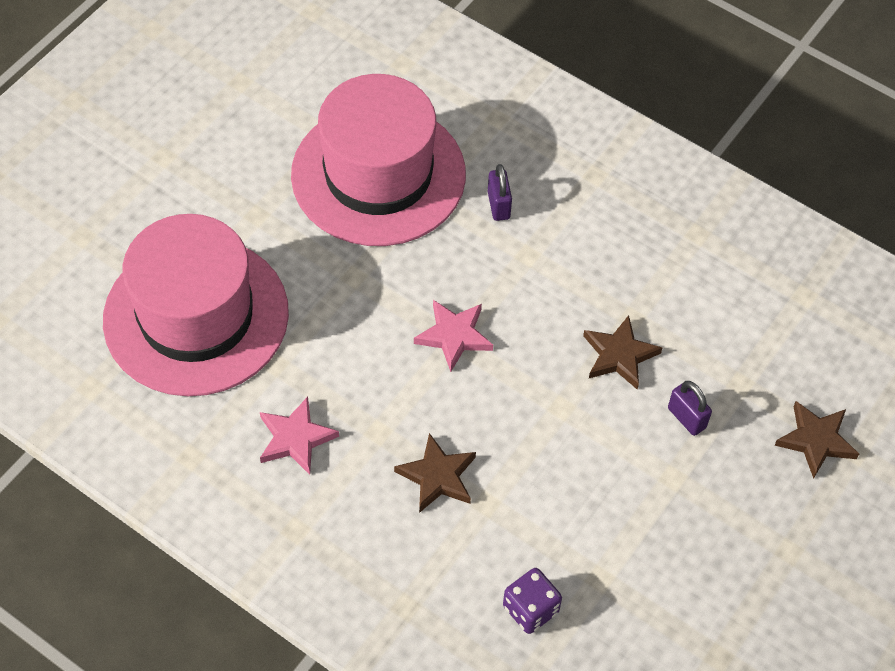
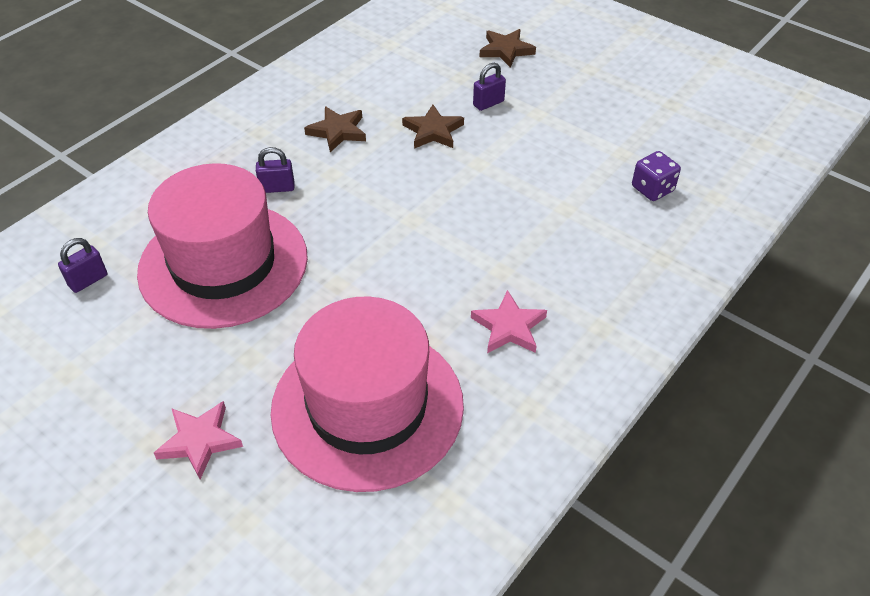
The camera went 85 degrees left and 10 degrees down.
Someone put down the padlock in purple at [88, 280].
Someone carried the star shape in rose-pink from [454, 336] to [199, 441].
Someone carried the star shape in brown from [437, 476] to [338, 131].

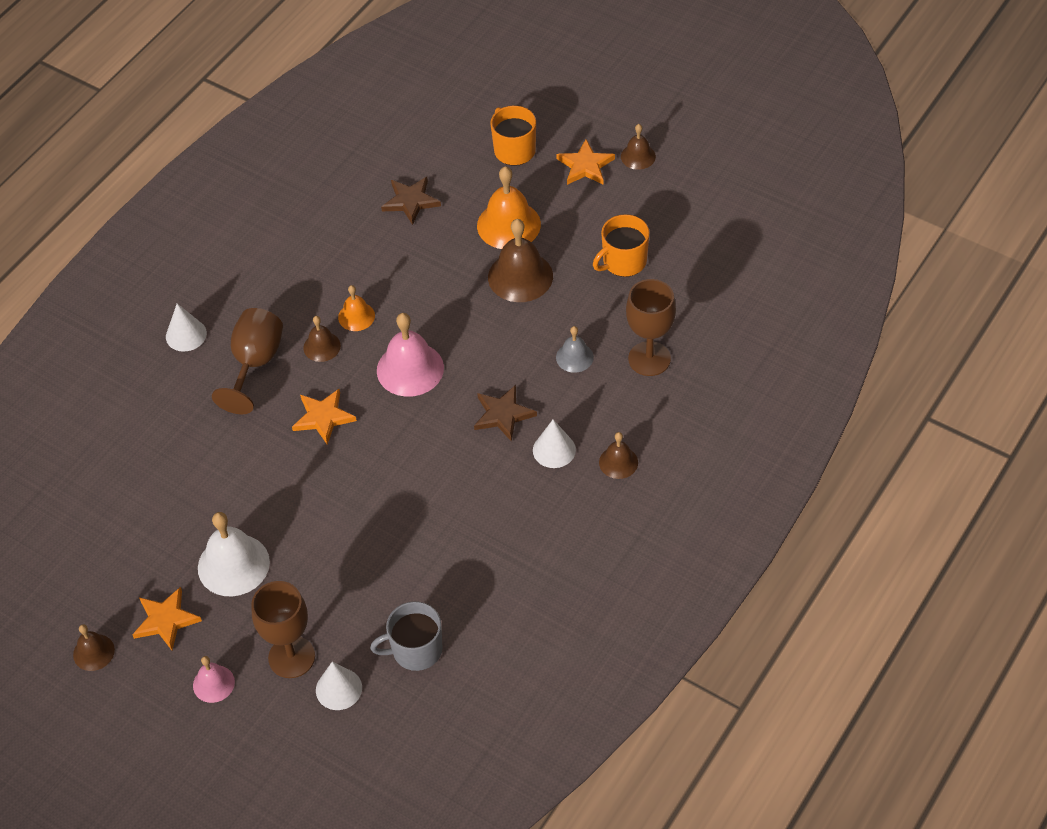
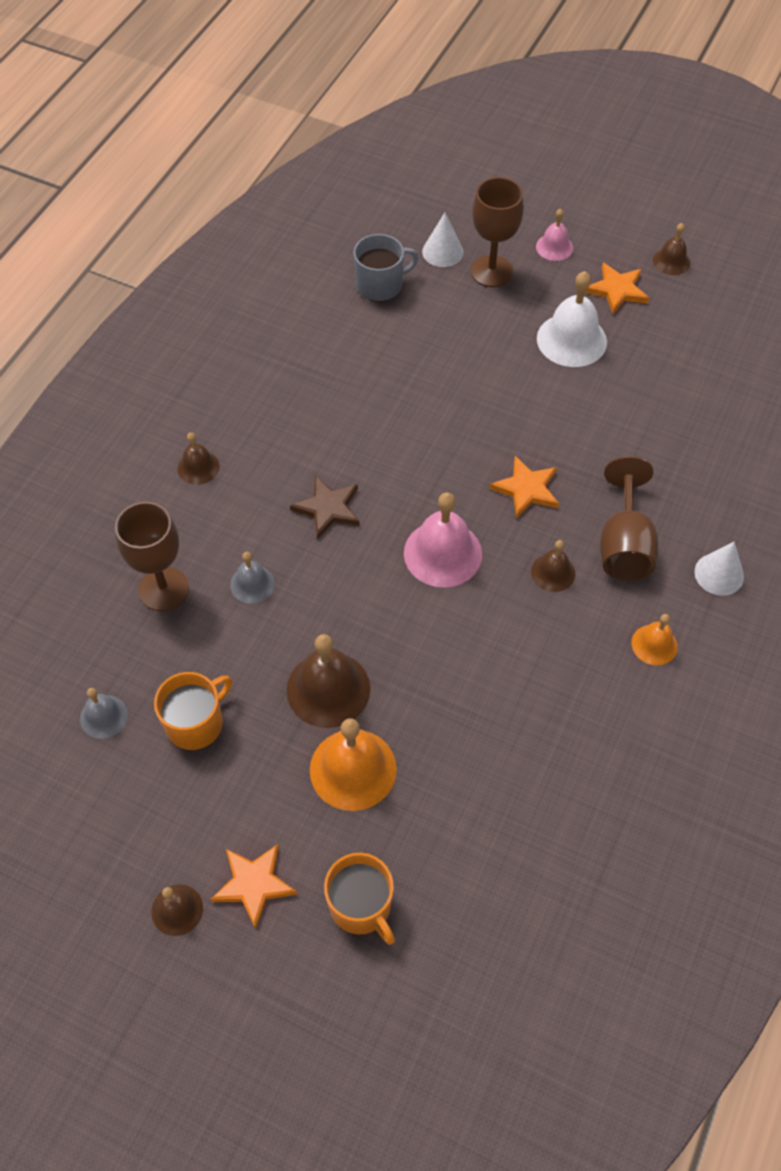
The camera went 170 degrees right and 5 degrees up.
Someone put down the hand bell in gray at [103, 716].
Someone carried the hand bell in orange-coloured from [356, 316] to [654, 644].
Someone took away the star shape in brown at [410, 201].
Someone took away the cone in snow-white at [554, 450].

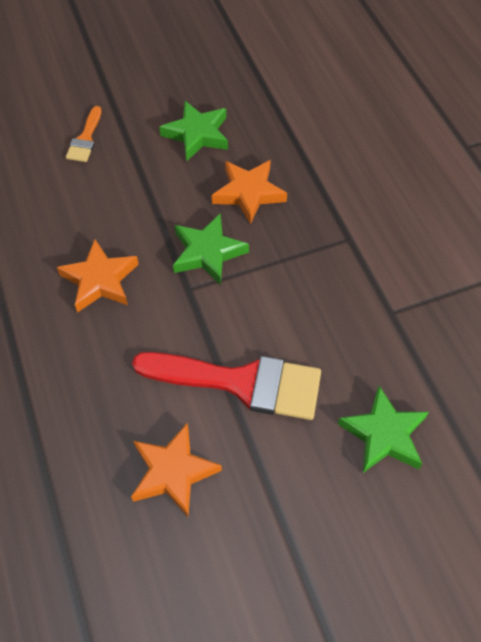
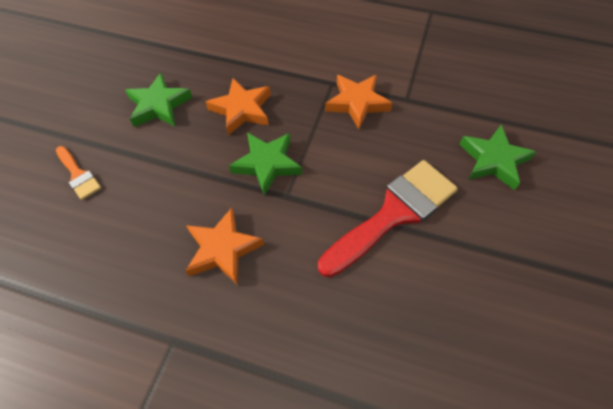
The camera went 50 degrees left and 0 degrees up.
Someone carried the star shape in orange-coloured from [173, 472] to [357, 103].

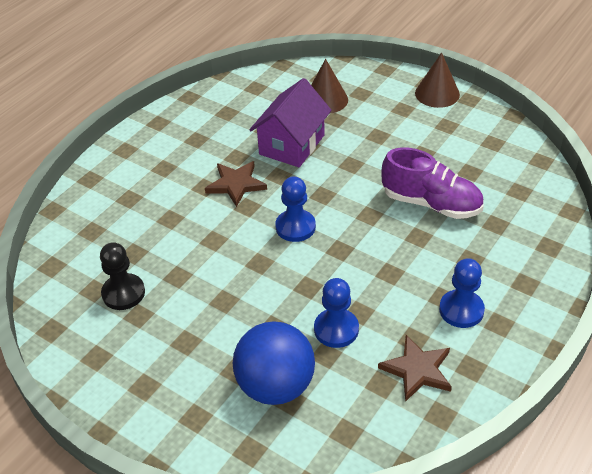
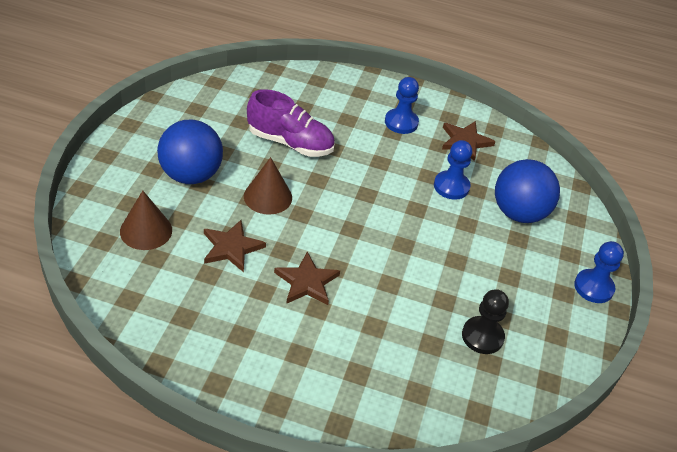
The camera went 115 degrees left and 0 degrees up.
Someone put down the ball in royal blue at [191, 175].
Someone swapped the house in purple at [292, 145] for the star shape in brown at [231, 247].
Someone carried the cone in brown from [437, 93] to [268, 197].
Someone rotated the lace-up shoe in purple at [431, 203] by 105 degrees clockwise.
Someone carried the game pawn in royal blue from [295, 227] to [593, 287].

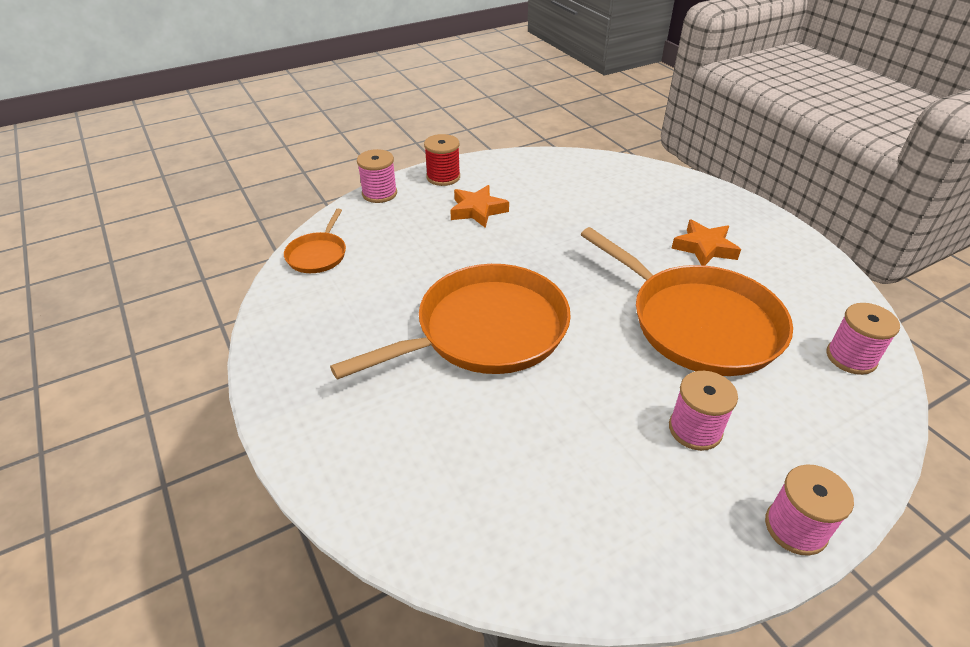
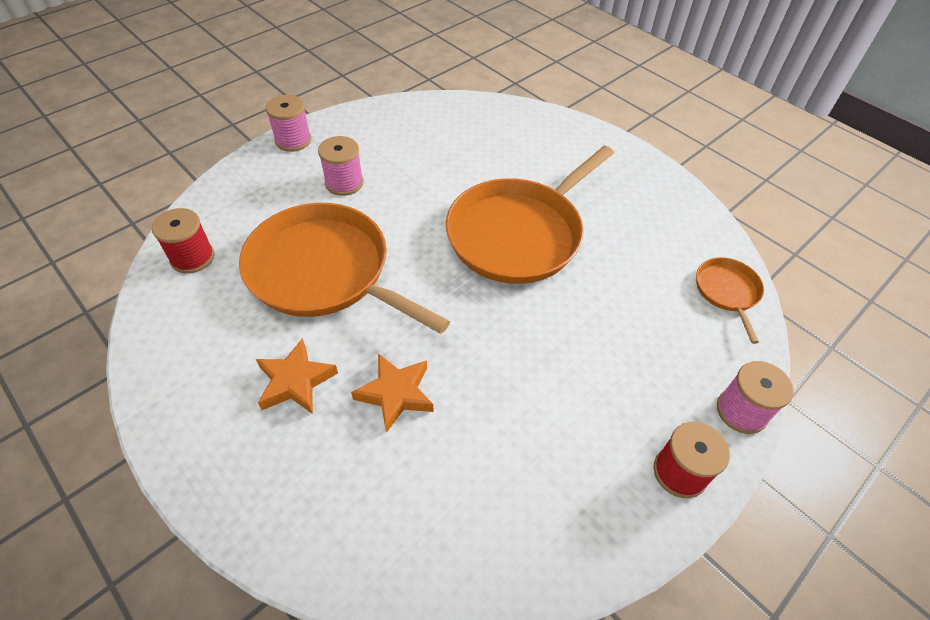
The camera went 165 degrees right and 10 degrees up.
Someone repainted the spool in rose-pink at [851, 357], which became the spool in red at [192, 257].
Someone carried the star shape in orange-coloured from [477, 210] to [396, 394].

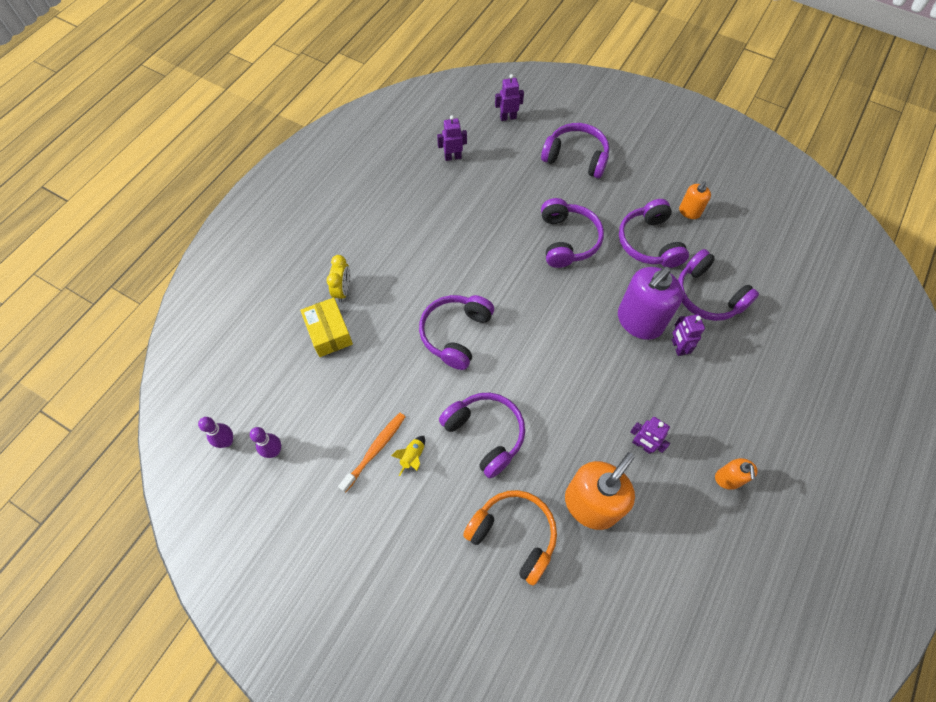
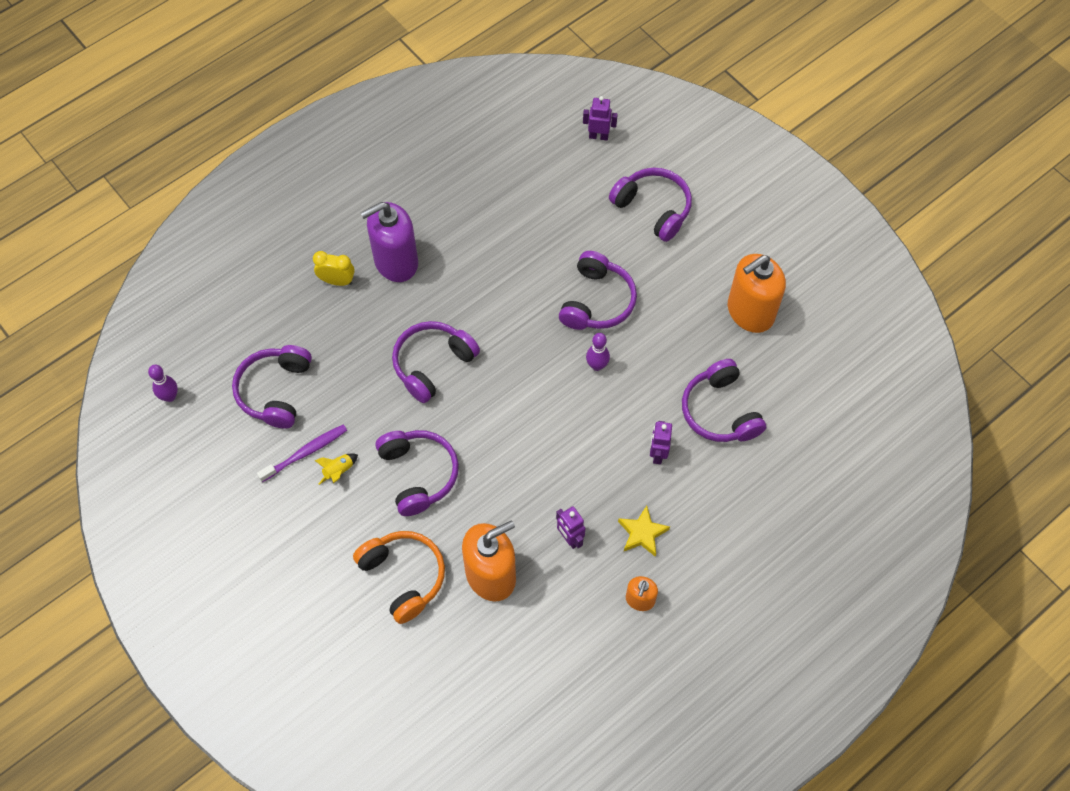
The camera went 20 degrees right and 0 degrees up.
Someone carried the headphones in purple from [649, 243] to [275, 391].
Someone repainted the dental brush in orange-coloured at [375, 450], which became the dental brush in purple at [305, 452].
Someone rotated the bedside clock in yellow at [343, 290] by 105 degrees counterclockwise.
Someone carried the soap dispenser in purple from [639, 321] to [396, 262].
Someone carried the skittle in purple from [274, 451] to [597, 365].
Someone put down the star shape in yellow at [642, 533].
Someone scaled the soap dispenser in orange-coloured at [689, 212] by 1.98.
Someone took away the box in yellow at [329, 333].
Someone took away the toy robot in purple at [453, 157].

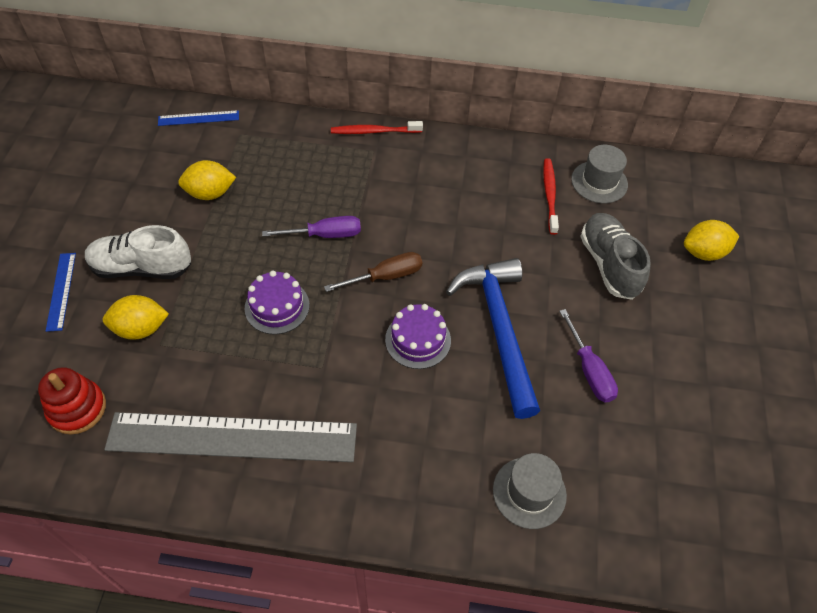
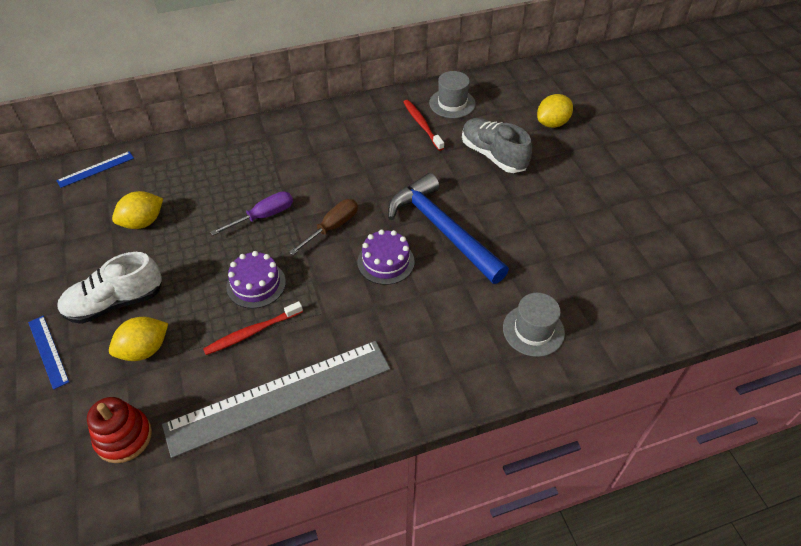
The camera went 25 degrees left and 5 degrees down.
Someone carried the dental brush in red from [374, 131] to [251, 332].
Someone took away the screwdriver in purple at [589, 371].

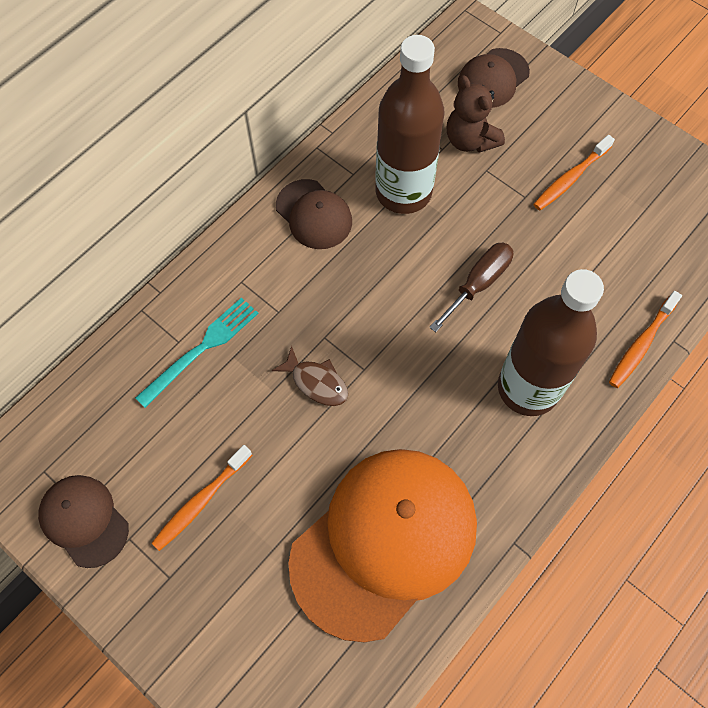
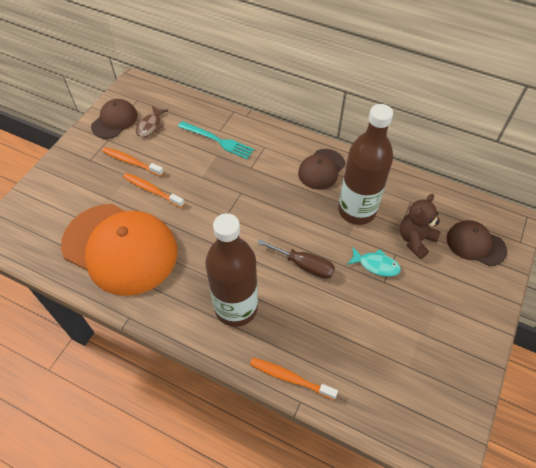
The camera went 75 degrees right and 10 degrees down.
Someone carried the dental brush in orange-coloured from [570, 178] to [152, 190].
Someone carried the fish figure in brown from [316, 382] to [150, 125].
Someone put down the fish figure in teal at [376, 265].

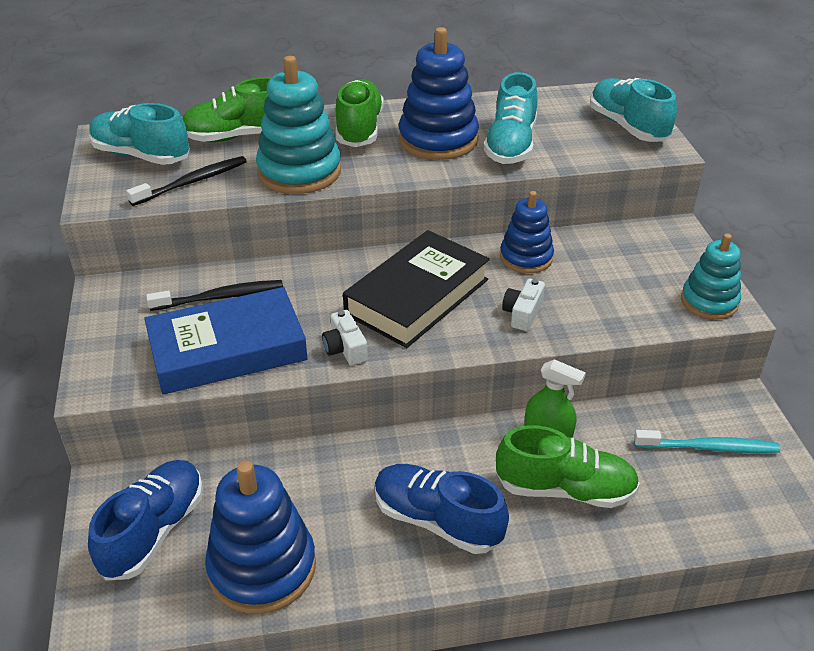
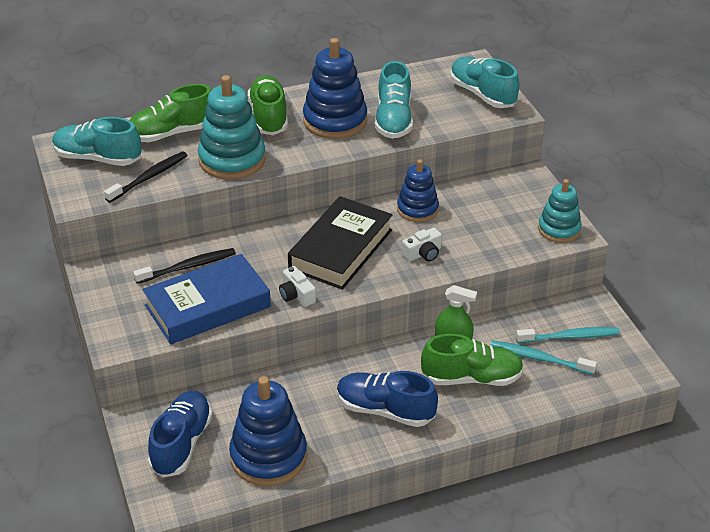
The camera went 10 degrees left and 0 degrees up.
Someone rotated the compact camera in snow-white at [522, 313] by 135 degrees counterclockwise.
Someone put down the dental brush in teal at [539, 358].

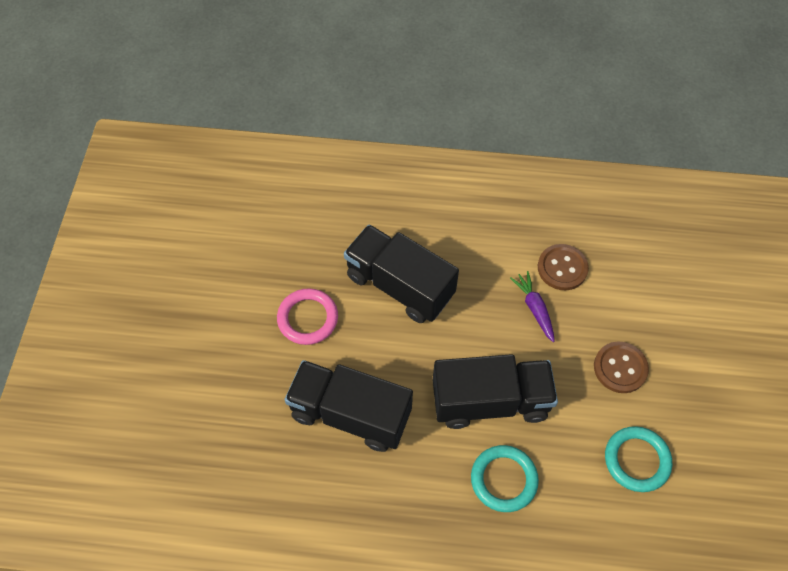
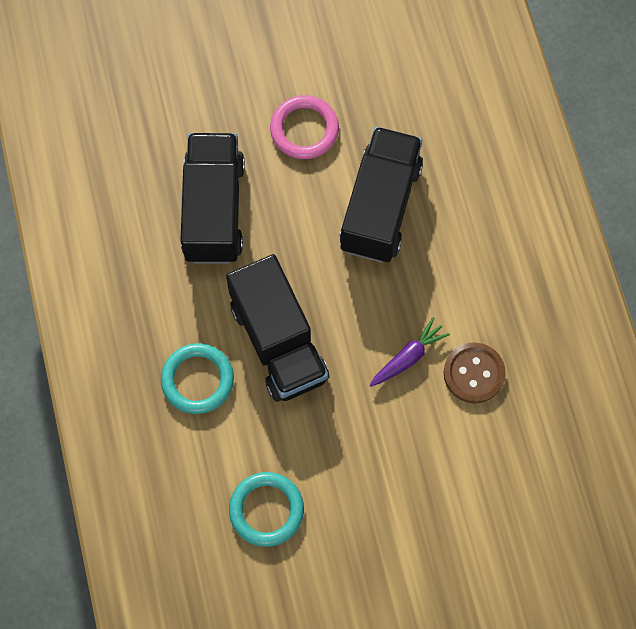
The camera went 70 degrees right and 10 degrees up.
Someone took away the sewing button in brown at [620, 368].

